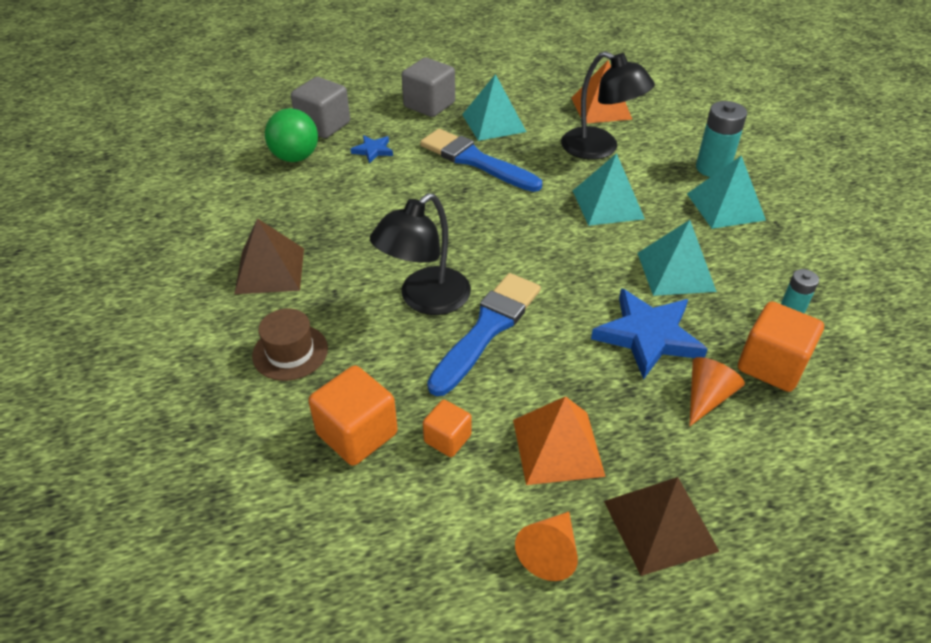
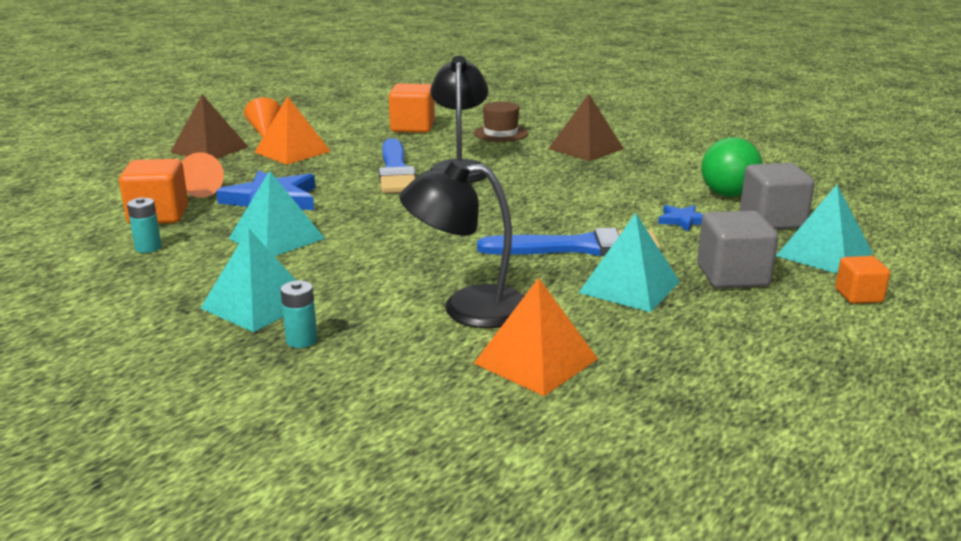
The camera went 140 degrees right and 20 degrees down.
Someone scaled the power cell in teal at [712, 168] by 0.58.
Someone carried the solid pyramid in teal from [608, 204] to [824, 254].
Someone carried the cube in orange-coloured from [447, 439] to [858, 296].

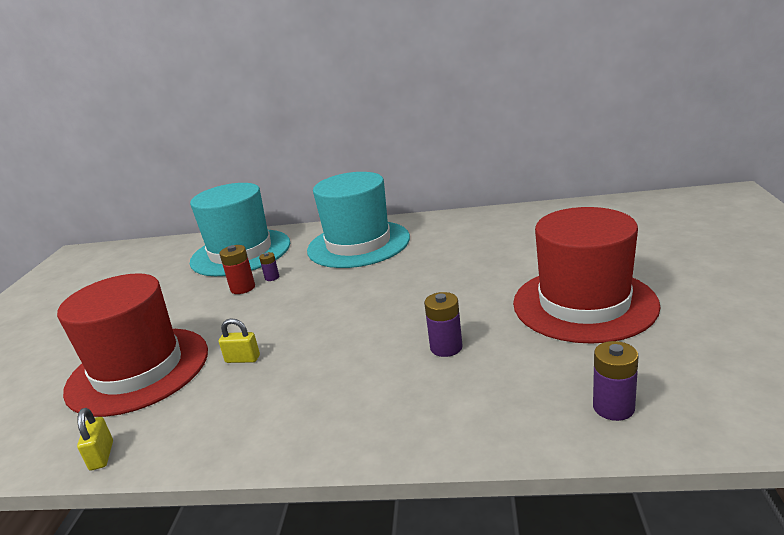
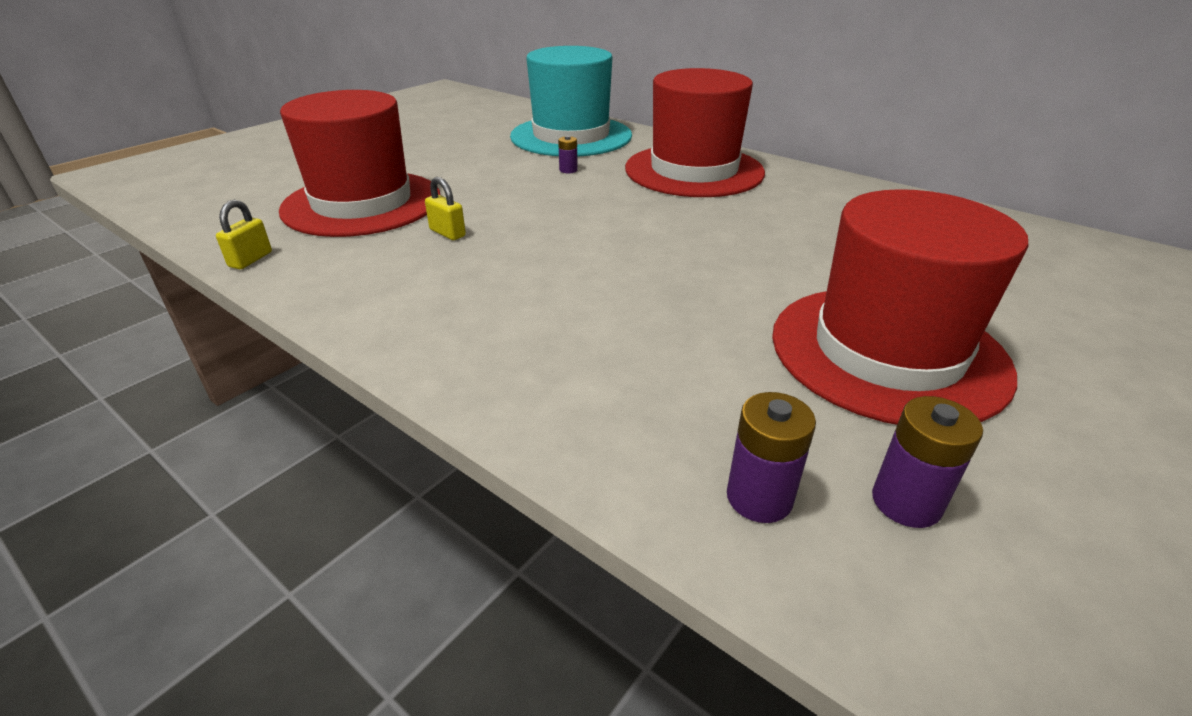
The camera went 30 degrees right and 10 degrees up.
Someone repainted the top hat in teal at [358, 244], which became the top hat in red at [694, 170].
Someone carried the power cell in purple from [446, 347] to [906, 502].
Someone took away the power cell in red at [242, 288].

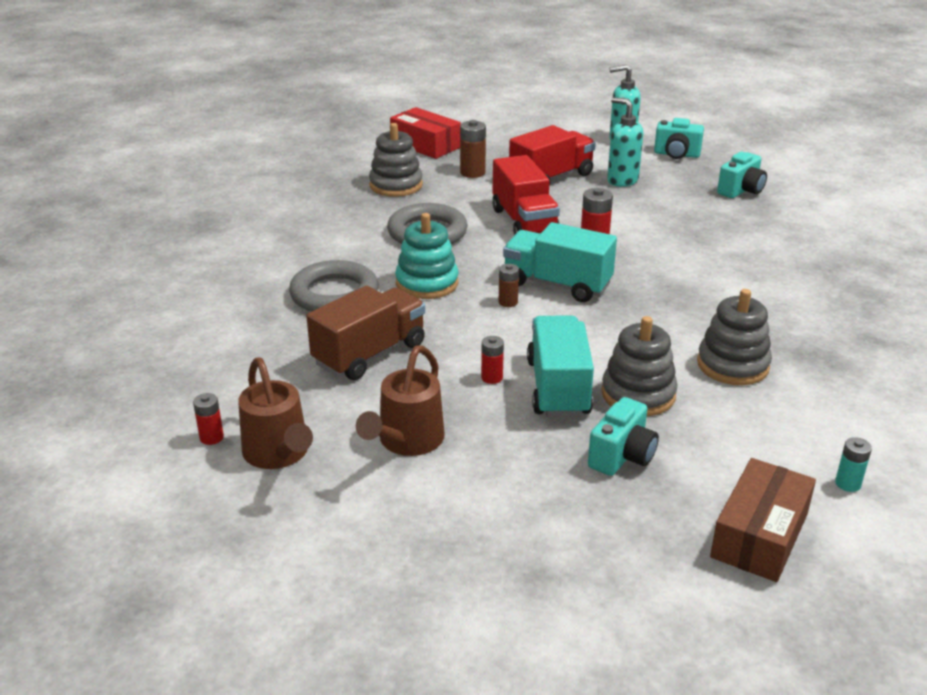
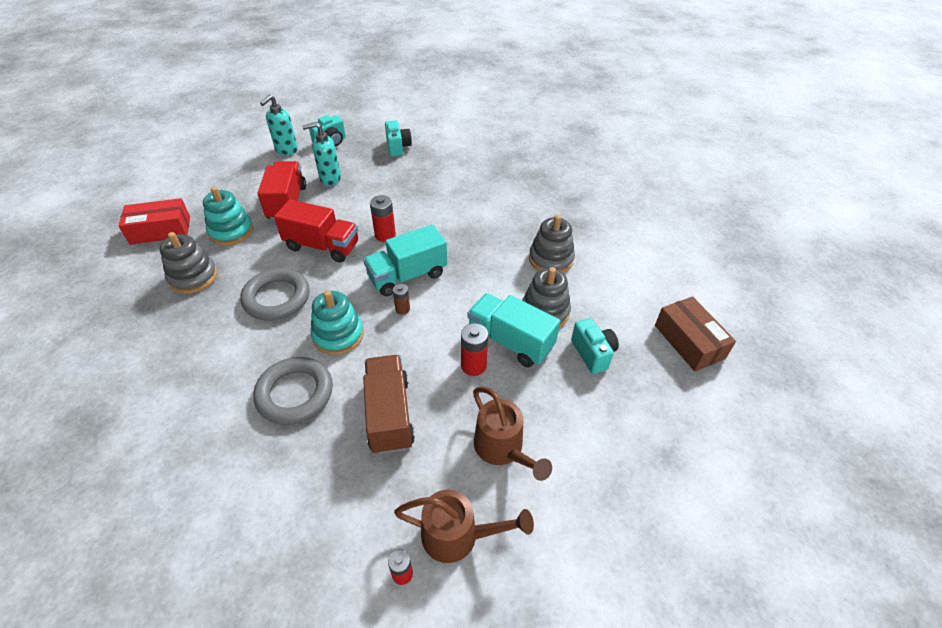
The camera went 55 degrees left and 15 degrees up.
Someone swapped the power cell in brown at [472, 173] for the ring stacker in teal at [231, 231].
Someone scaled the power cell in red at [492, 377] by 1.60.
Someone took away the power cell in teal at [848, 484].

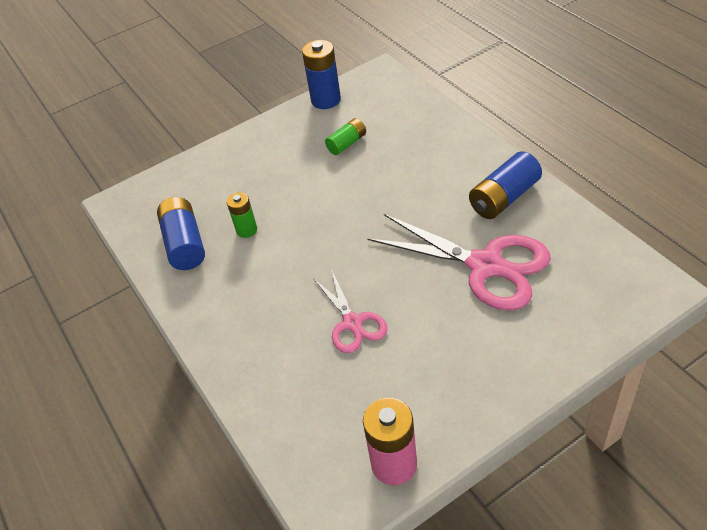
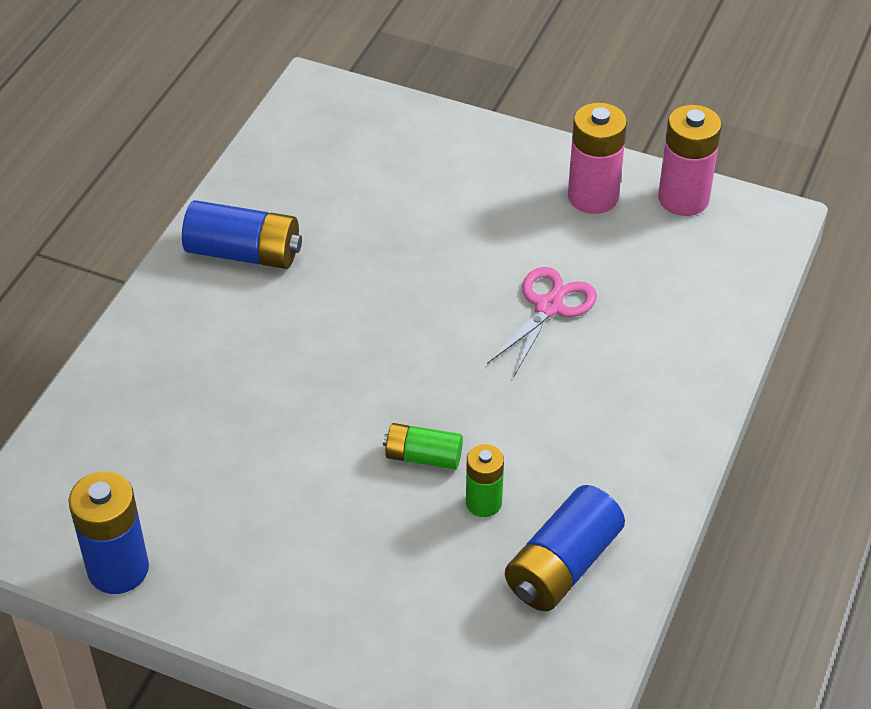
The camera went 130 degrees left and 0 degrees up.
Someone carried the power cell in green from [347, 143] to [423, 457].
Someone put down the power cell in rose-pink at [593, 197].
Someone took away the shears in rose-pink at [486, 265].

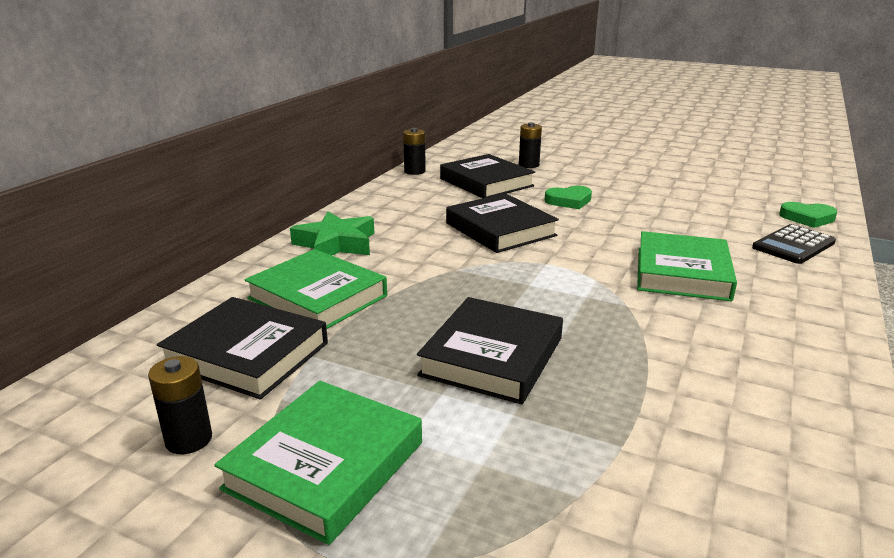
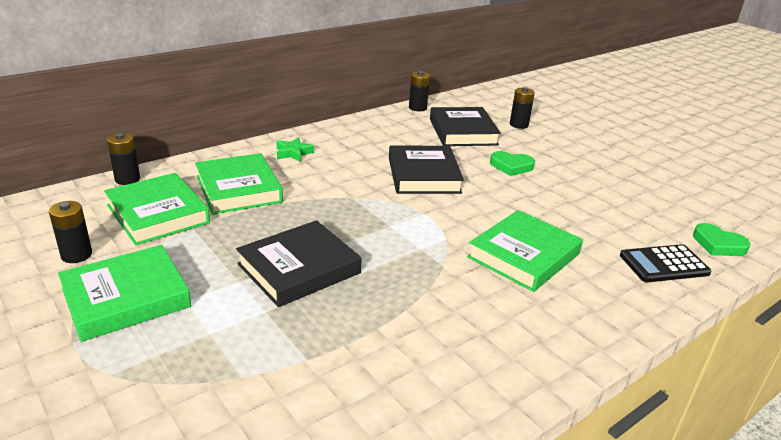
The camera went 25 degrees right and 5 degrees up.
Someone repainted the hardcover in ebony at [247, 354], which became the hardcover in green at [158, 214].
Someone put down the power cell in ebony at [127, 179].
Someone scaled the star shape in green at [336, 244] by 0.59.

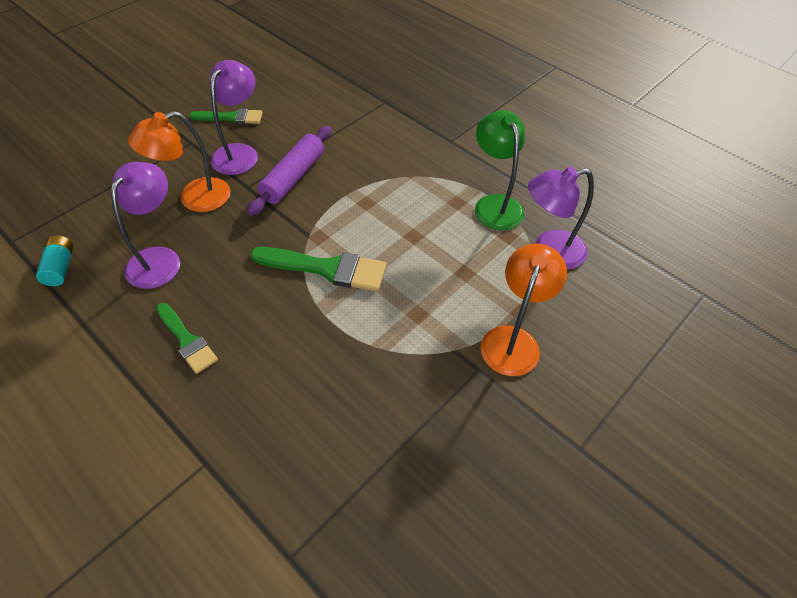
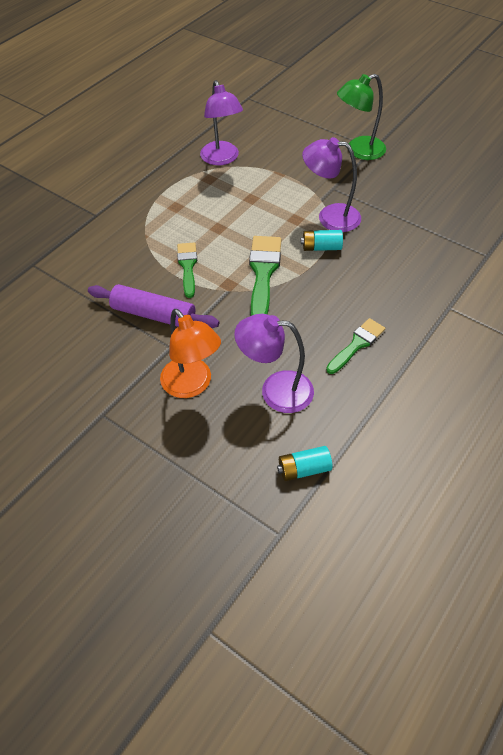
The camera went 95 degrees left and 0 degrees up.
Someone carried the paintbrush in green from [231, 118] to [187, 266].
Someone put down the power cell in teal at [321, 247].
Someone carried the lamp in purple from [240, 153] to [330, 217].
Someone carried the lamp in green from [495, 204] to [358, 151].
Someone took away the lamp in orange-coloured at [513, 340].

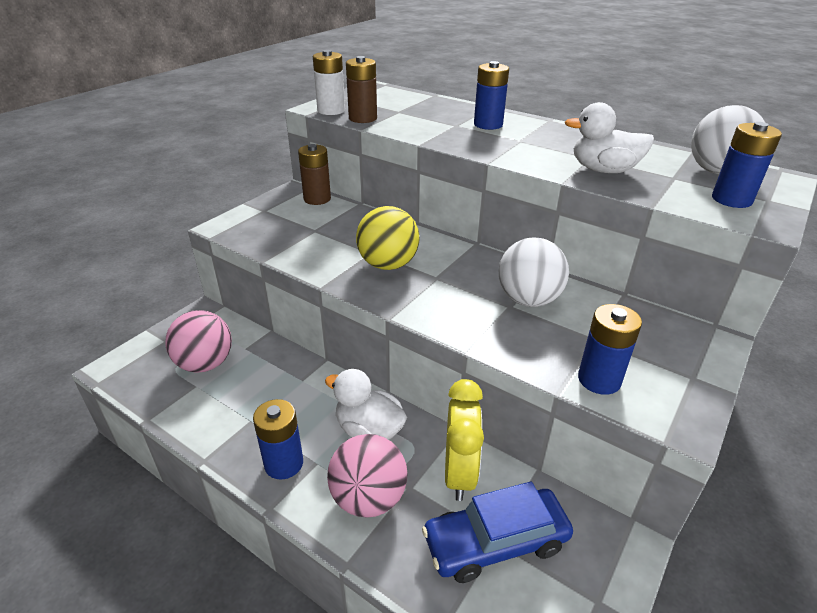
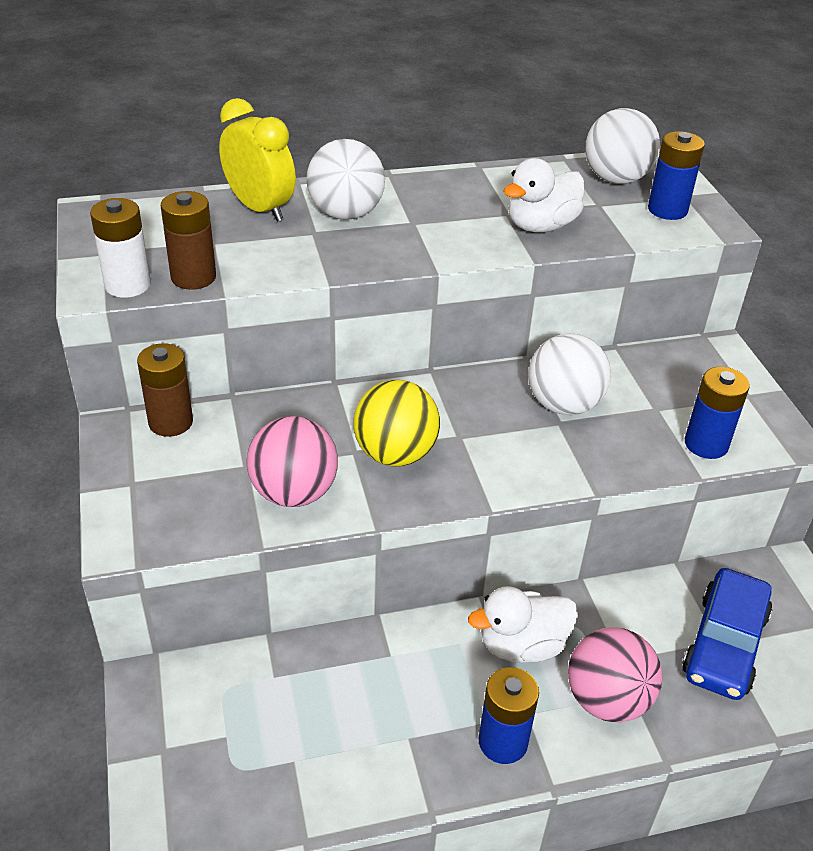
The camera went 50 degrees left and 5 degrees up.
Someone carried the bedside clock in yellow from [459, 473] to [260, 208].
Someone carried the ball in rose-pink from [205, 364] to [294, 493].
Someone swapped the power cell in royal blue at [488, 125] for the ball in snow-white at [346, 214].

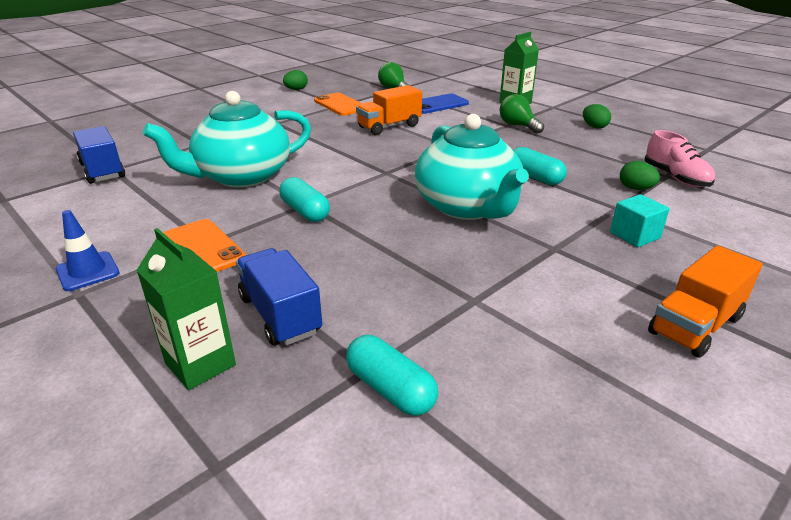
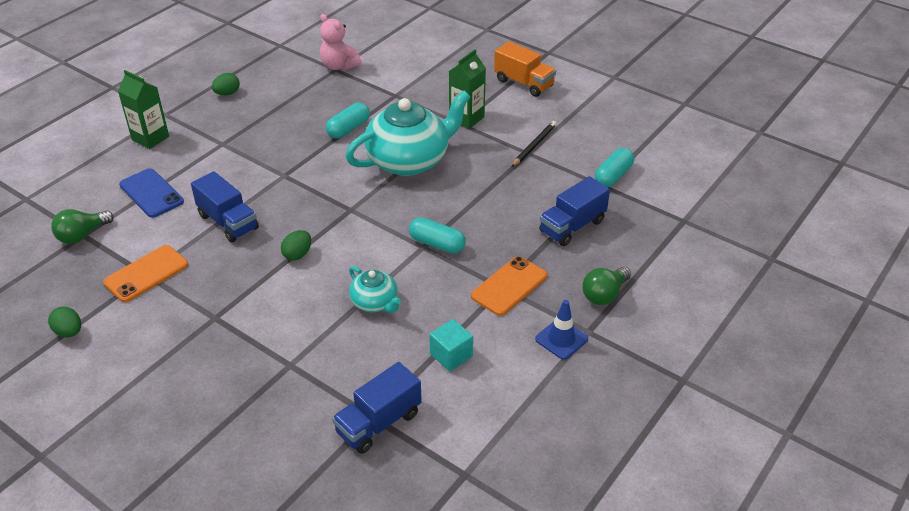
The camera went 100 degrees left and 10 degrees up.
Someone repainted the lorry in orange-coloured at [389, 126], which became the lorry in royal blue at [228, 222].
Someone carried the toy egg in green from [635, 189] to [297, 254].
Someone swapped the lace-up shoe in rose-pink at [675, 178] for the stuffed bear in rose-pink at [339, 66].
Someone scaled the china teapot in teal at [241, 176] by 0.49.
Someone rotated the pill in teal at [305, 211] by 75 degrees clockwise.
Someone carried the cube in teal from [634, 235] to [451, 355].
Someone carried the milk carton in green from [200, 364] to [466, 118].
Someone put down the lead pencil in ebony at [534, 145].
Someone carried the bulb in green from [518, 126] to [604, 294].

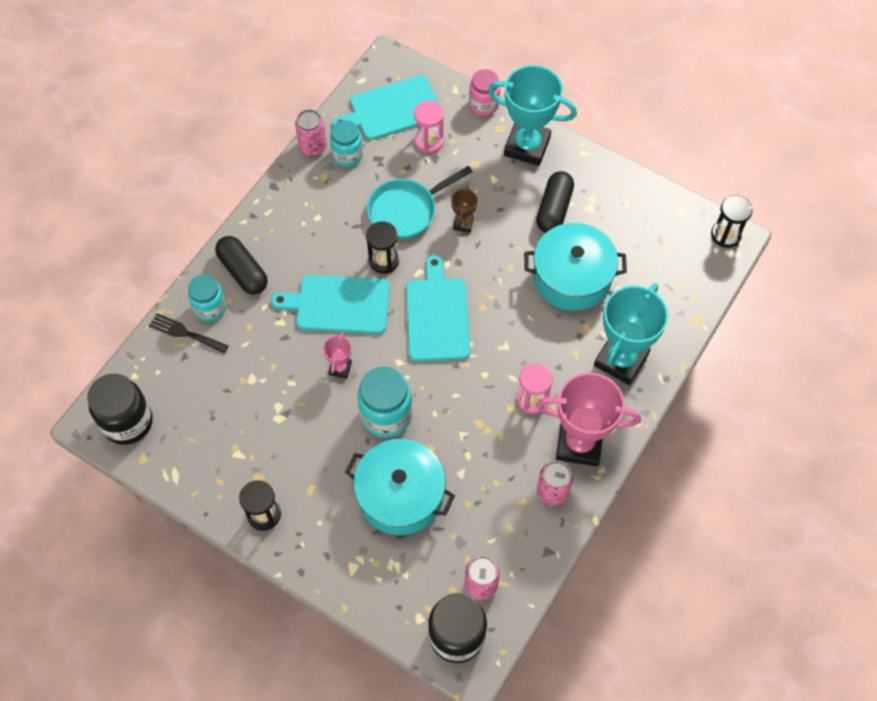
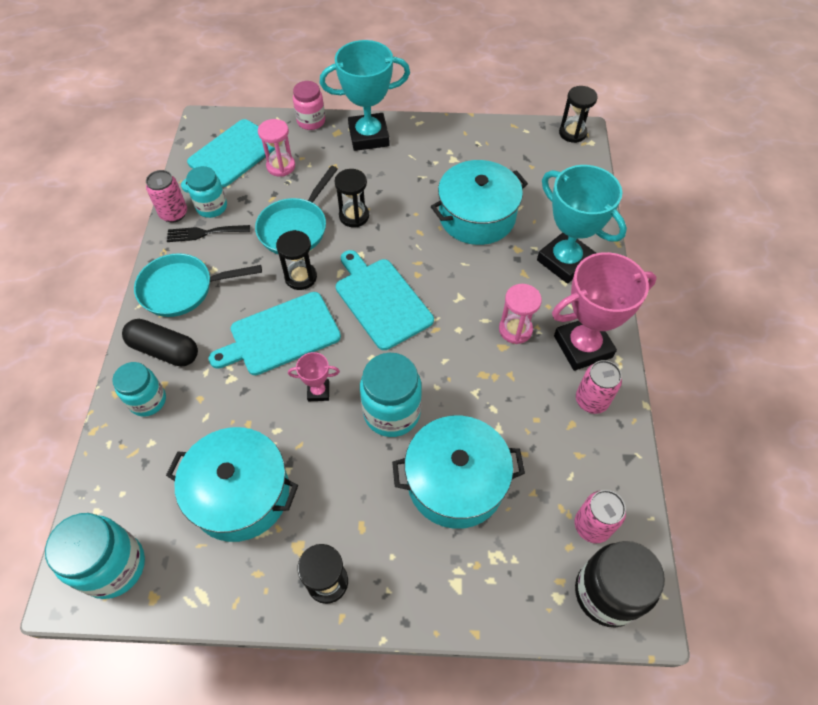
The camera went 30 degrees left and 5 degrees down.
Someone repainted the jar in ebony at [128, 422], which became the jar in teal at [114, 566].
Someone put down the skillet in teal at [182, 289].
Someone put down the cooking pot in teal at [240, 493].
Someone carried the fork in ebony from [185, 333] to [204, 233].
Someone rotated the trophy in rose-pink at [340, 368] by 75 degrees counterclockwise.
Someone swapped the trophy in brown at [463, 223] for the sand timer in ebony at [354, 216].
Someone rotated the trophy in teal at [621, 360] by 45 degrees counterclockwise.
Someone took away the pill in ebony at [554, 209].

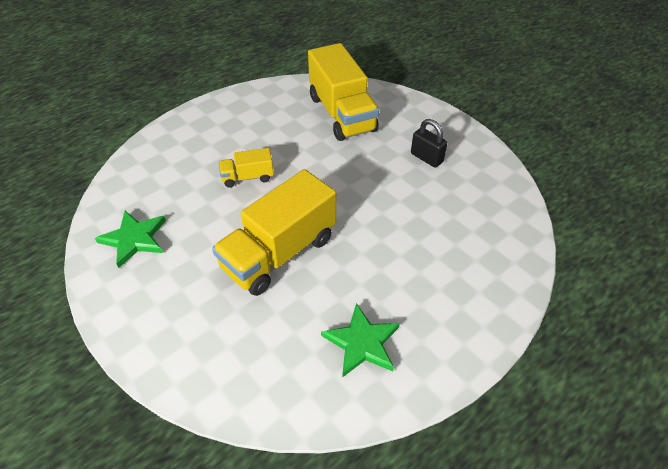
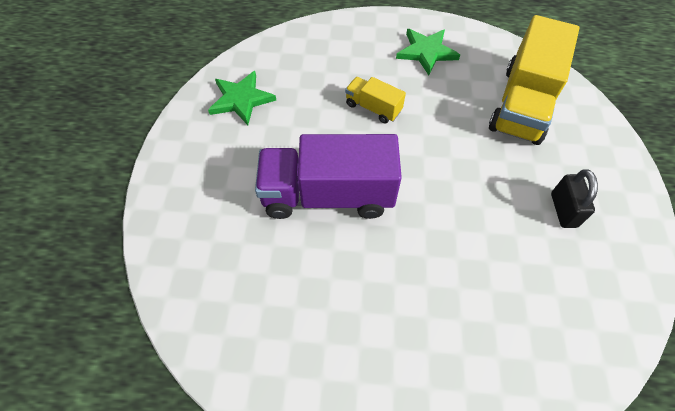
The camera went 45 degrees right and 10 degrees up.
Someone repainted the lorry in yellow at [279, 253], which became the lorry in purple at [328, 195].
Someone carried the star shape in green from [362, 343] to [426, 52].

